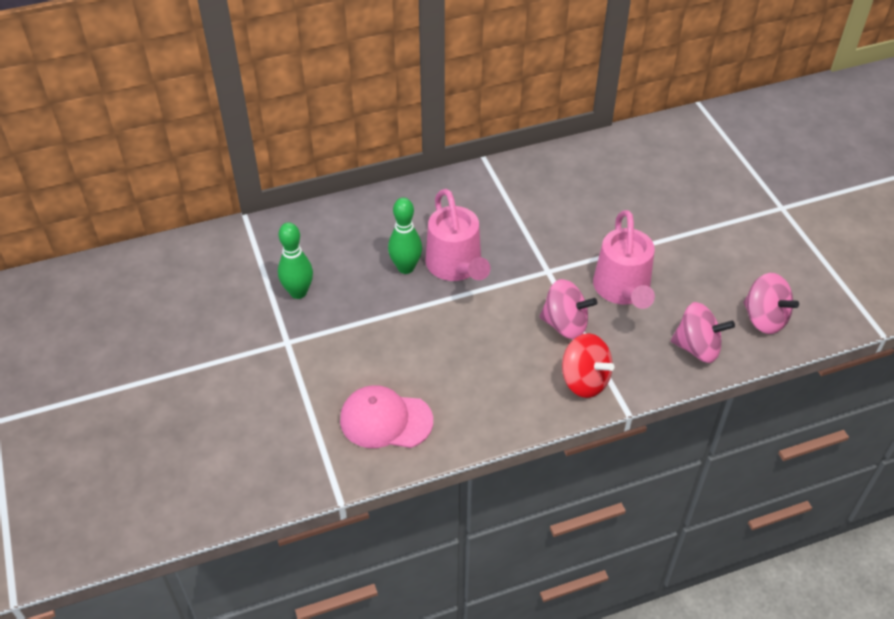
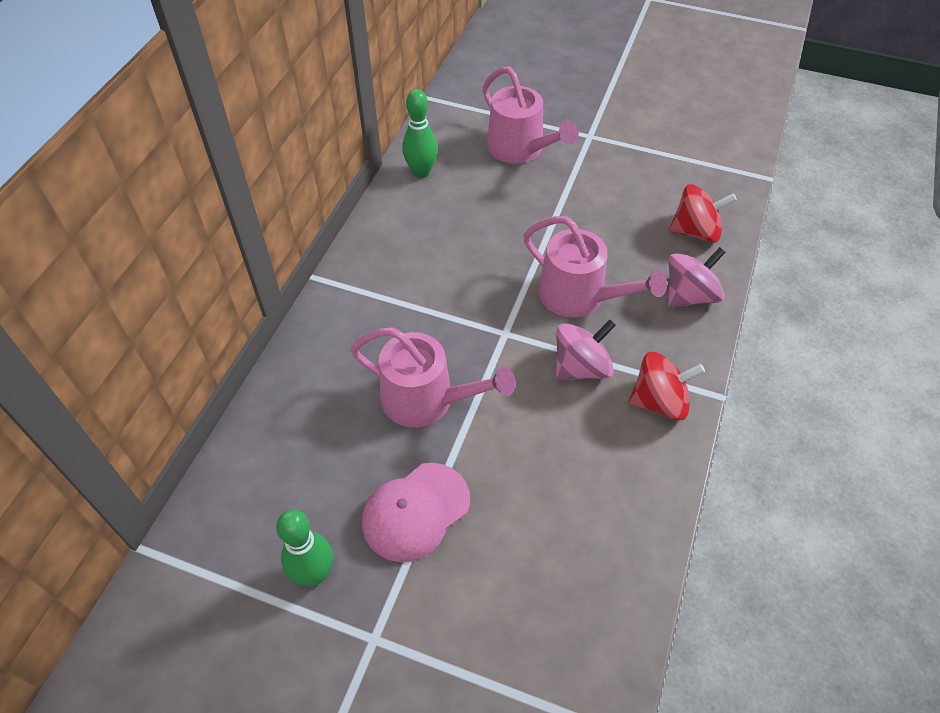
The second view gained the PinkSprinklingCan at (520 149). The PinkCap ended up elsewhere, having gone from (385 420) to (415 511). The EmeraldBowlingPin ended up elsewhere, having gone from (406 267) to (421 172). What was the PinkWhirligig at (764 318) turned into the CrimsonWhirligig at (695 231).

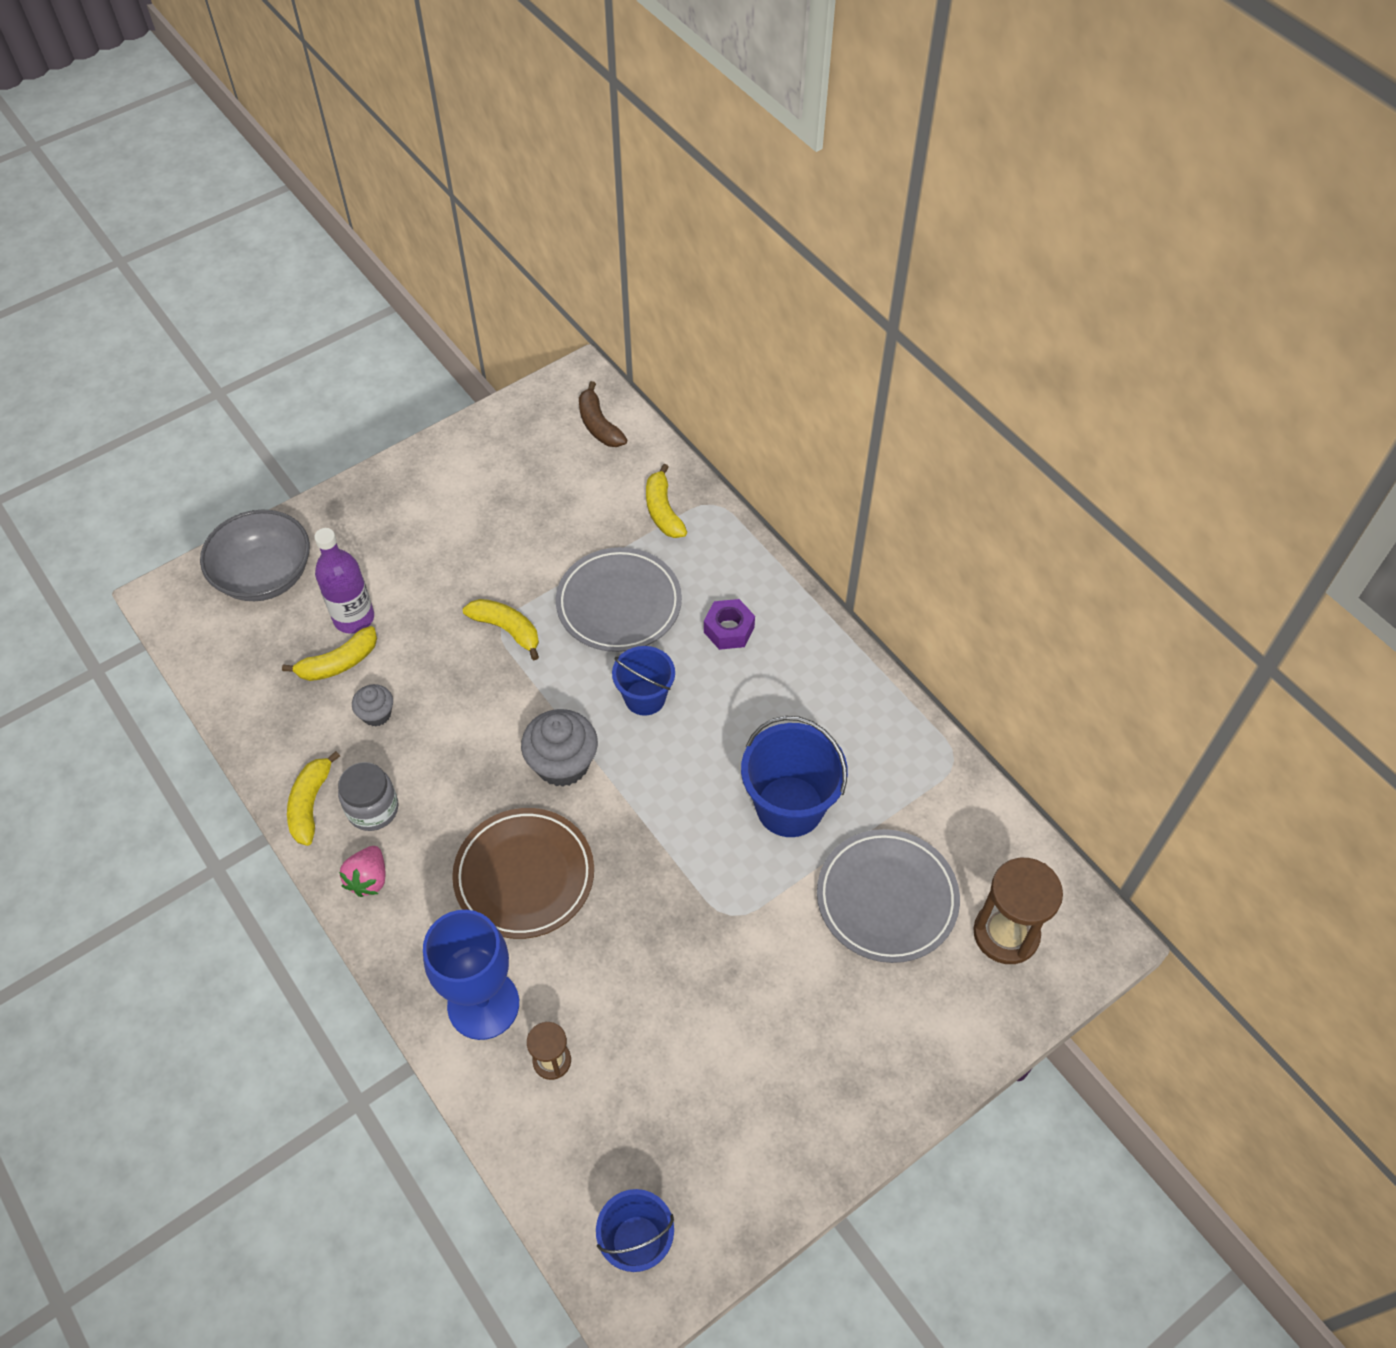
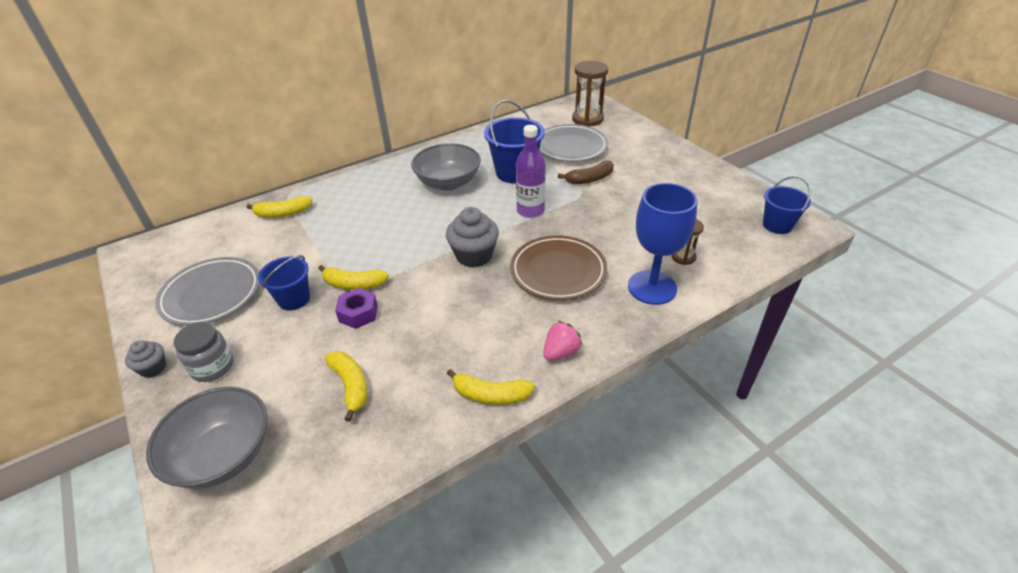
The second view gained the GrayDeepDish at (448 183). The VioletDrinkBottle ended up elsewhere, having gone from (354 618) to (530 211). The GrayJamJar ended up elsewhere, having gone from (373 809) to (212 367). The GrayMuffin ended up elsewhere, having gone from (376 714) to (153 368). The GrayDinnerPlate ended up elsewhere, having gone from (619 604) to (211 294). The RussetBananaFruit ended up elsewhere, having gone from (599 425) to (589 179). The CobaltPail ended up elsewhere, having gone from (645 697) to (294 299). The VioletNut ended up elsewhere, having gone from (729 629) to (358 313). The PinkToyStrawberry at (368 879) ended up facing another way, 60 degrees counterclockwise from before. The GoldenBananaFruit at (507 629) ended up facing another way, 120 degrees counterclockwise from before.

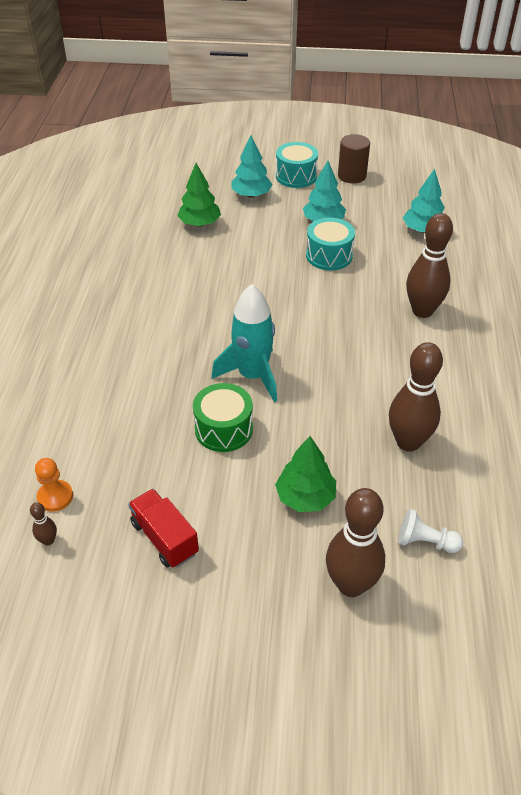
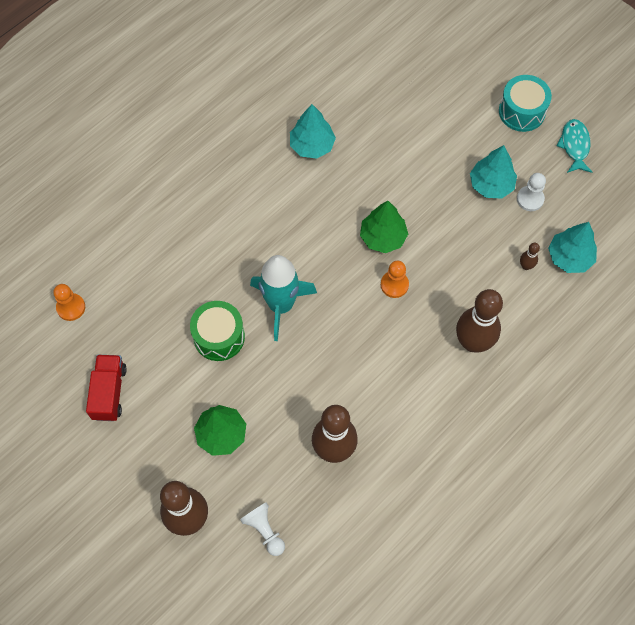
The second view lost the TurquoiseToyDrum at (329 256). The second view gained the OrangeChessPawn at (394 285). The second view gained the WhiteChessPawn at (530 199). The RussetBowlingPin ended up elsewhere, having gone from (48 540) to (526 266). The EmeraldFirTree ended up elsewhere, having gone from (200 223) to (383 237). The TurquoiseFirTree ended up elsewhere, having gone from (251 195) to (312 145). Where the RussetCylinderShape stood at (352 176), the TurquoiseFish came to stand at (574 146).

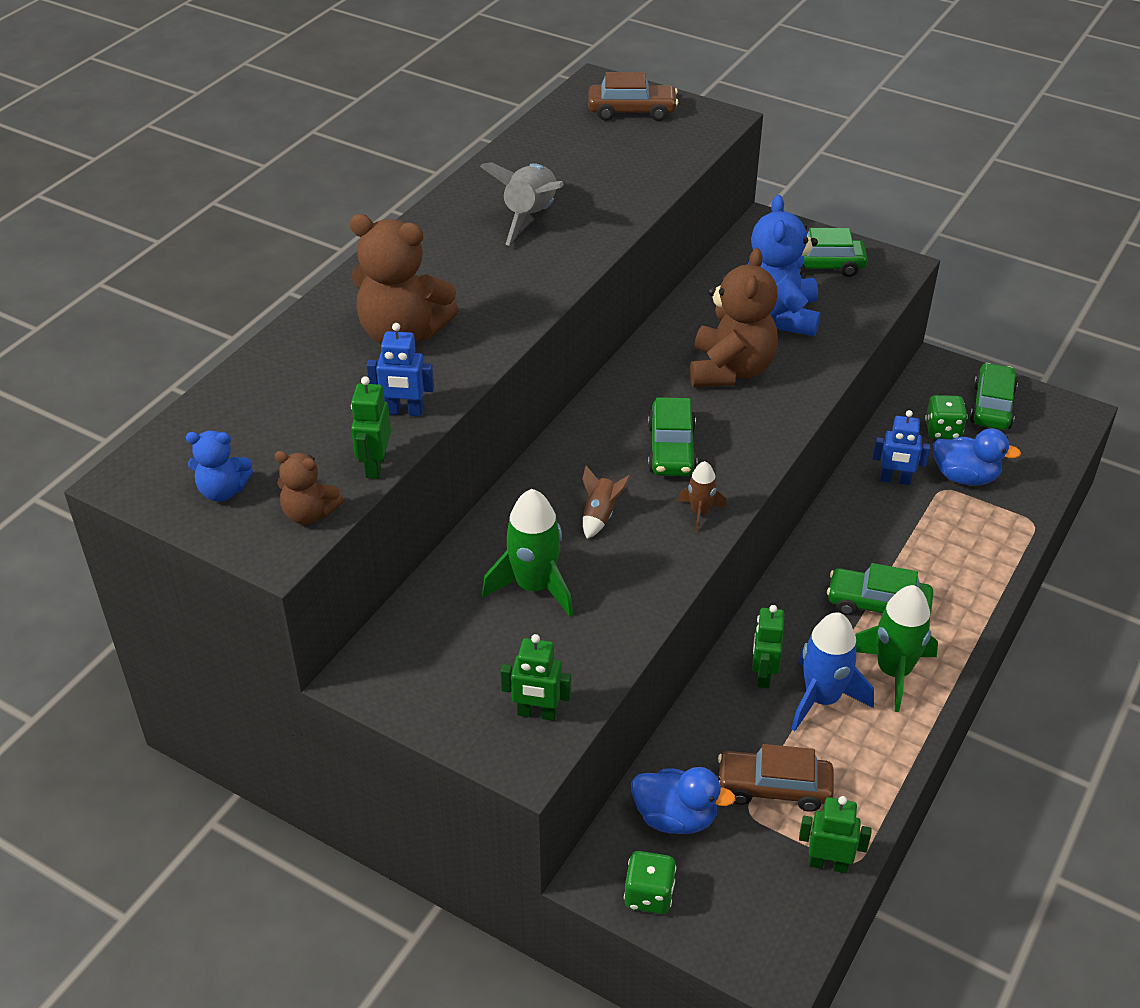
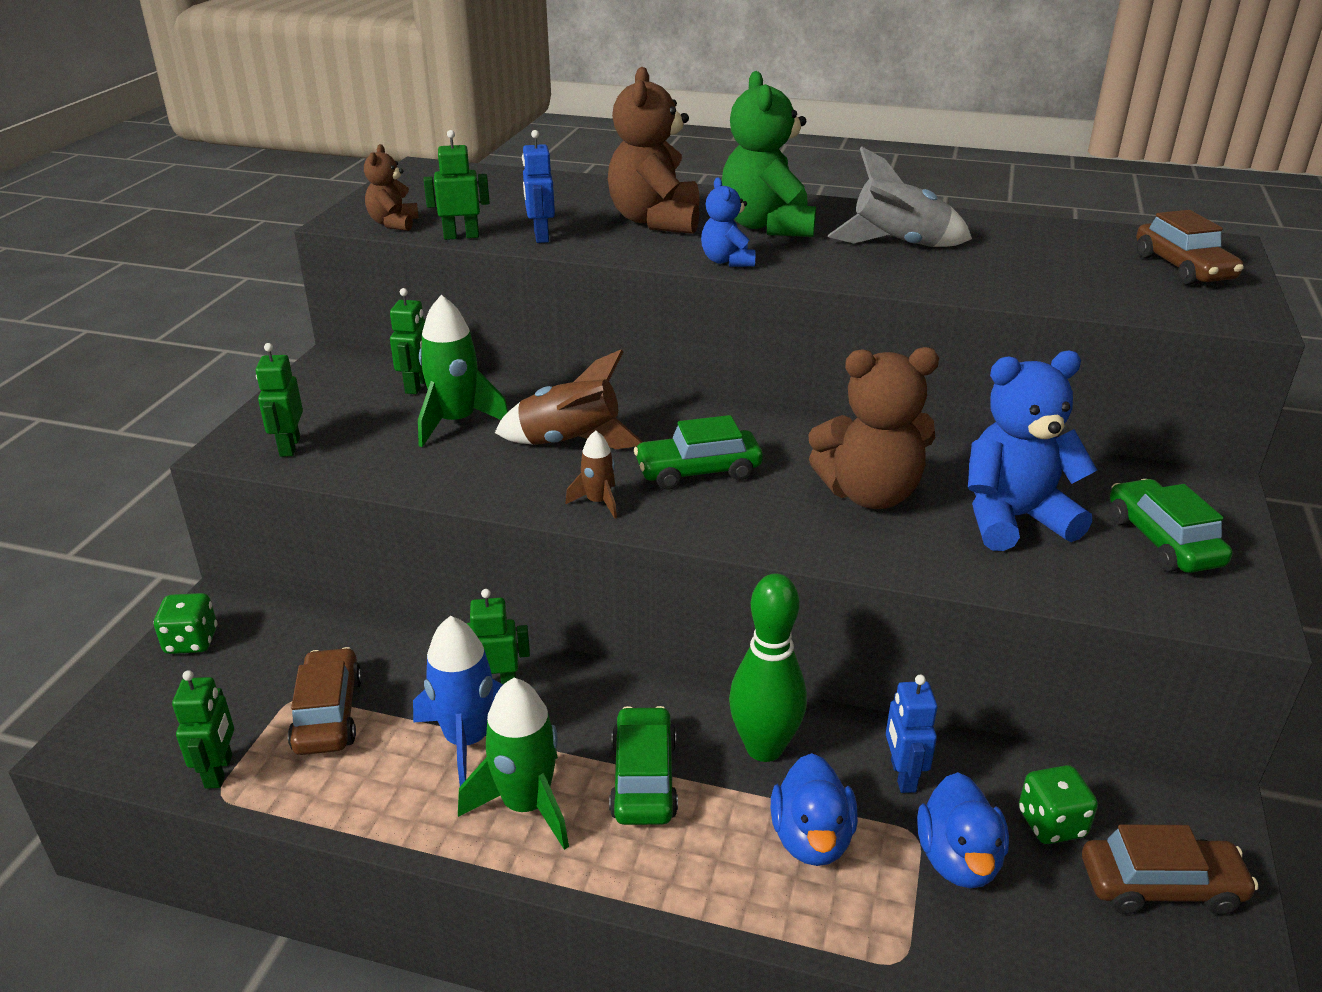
The second view gained the EmeraldToyRobot at (417 386). The second view gained the EmeraldStuffedBear at (767 226). The second view gained the EmeraldBowlingPin at (764 748). The CobaltStuffedBear ended up elsewhere, having gone from (223 491) to (727 261). The CobaltRubberDuck ended up elsewhere, having gone from (675 817) to (811 838). What was the EmeraldToyCar at (991 406) turned into the RussetToyCar at (1160 886). The size of the RussetToyRocket at (600 515) changed by a factor of 1.83.

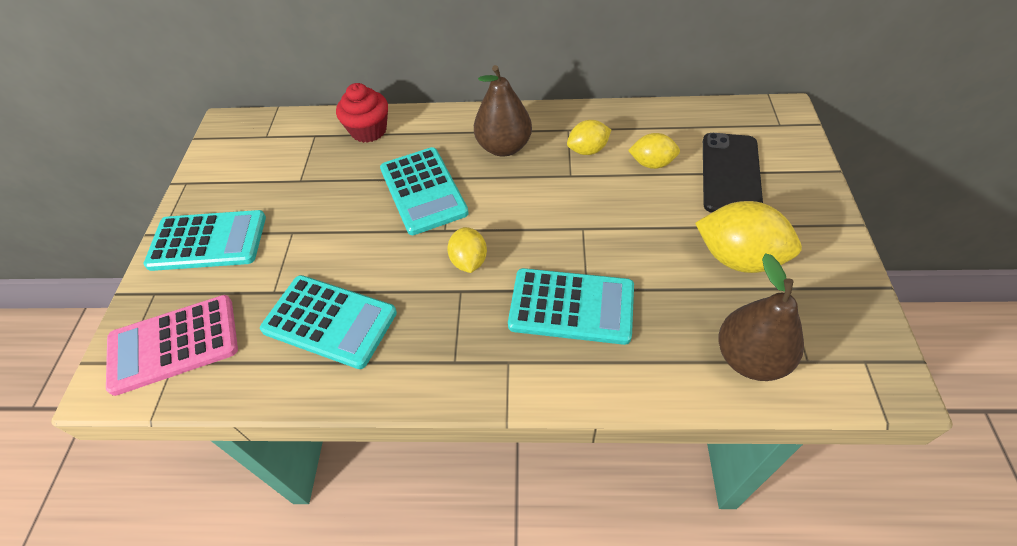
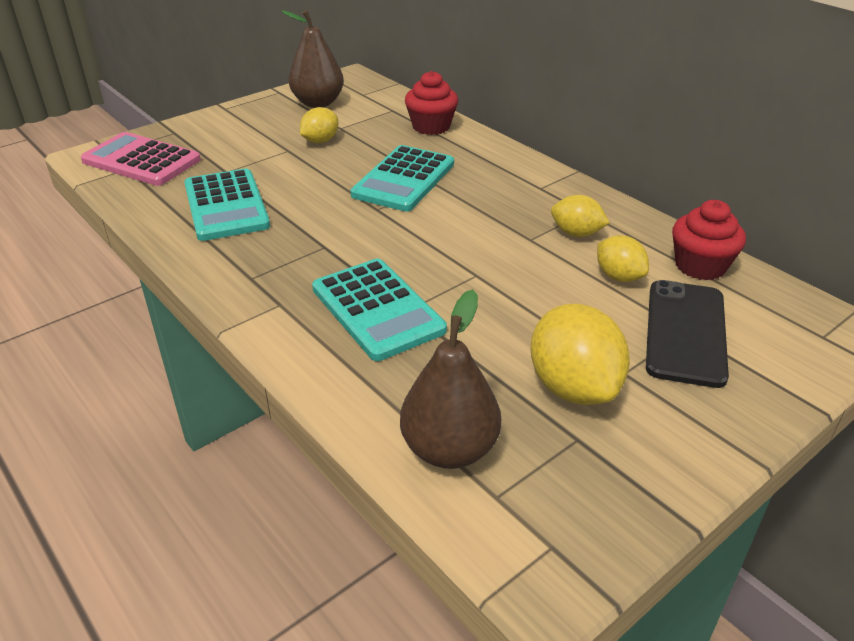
The second view lost the TurquoisePocketCalculator at (208 241). The second view gained the CrimsonMuffin at (700 266). The GoldenCitrusFruit ended up elsewhere, having gone from (469 261) to (320 141). The RussetToyPear ended up elsewhere, having gone from (504 147) to (318 103). The BlackPhone at (730 174) ended up facing another way, 45 degrees counterclockwise from before.

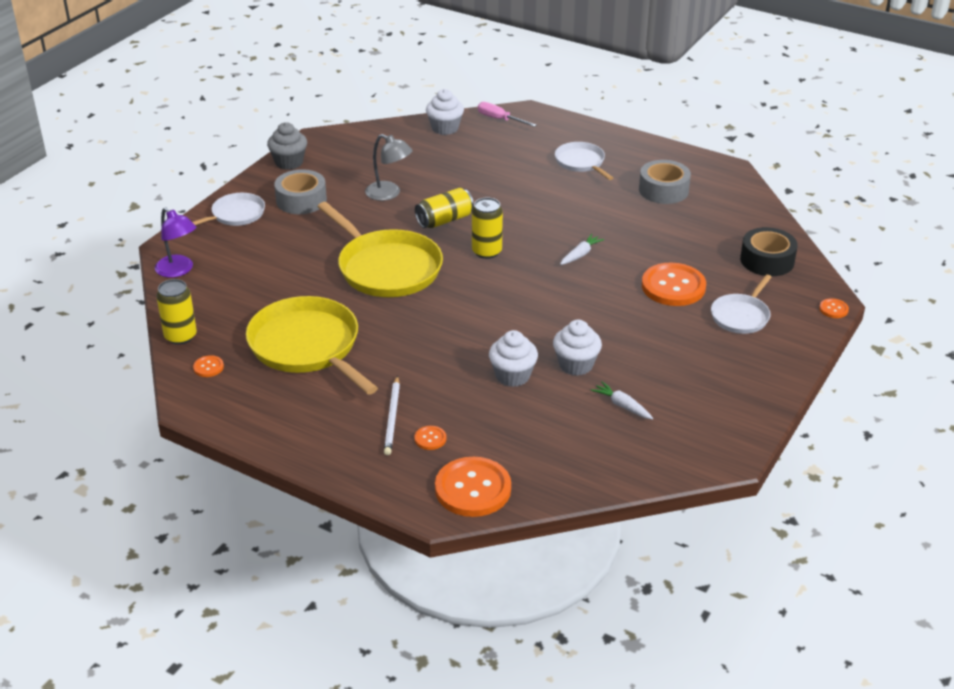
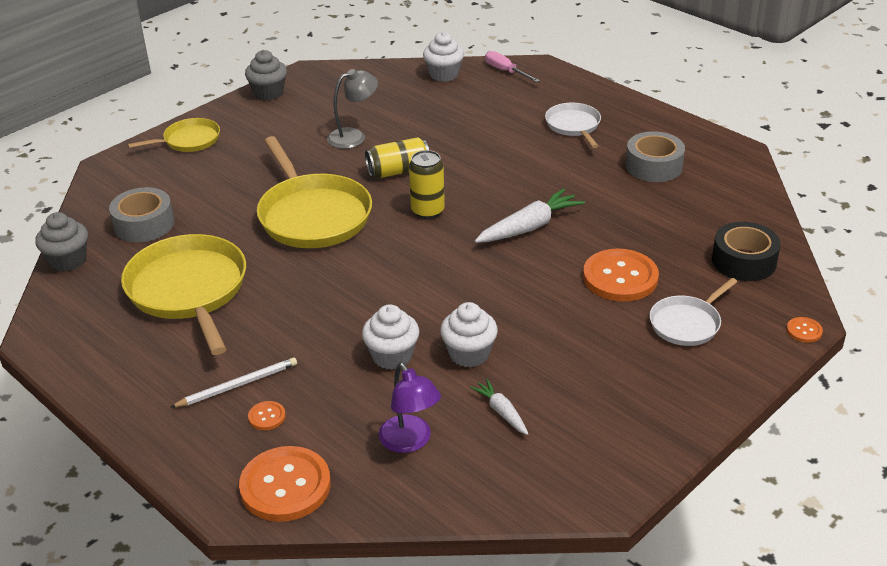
The second view lost the OrangeShirtButton at (208 367). The VioletReadingLamp ended up elsewhere, having gone from (179 270) to (410 442). The GrayStickyTape ended up elsewhere, having gone from (301 200) to (144 224). Where the GoldenTin stood at (180 336), the GrayMuffin came to stand at (68 261). What was the WhiteFryingPan at (236 215) turned into the GoldenFryingPan at (189 140). The GrayReadingLamp at (389 194) ended up facing another way, 75 degrees counterclockwise from before. The WhitePencil at (392 418) ended up facing another way, 135 degrees counterclockwise from before. The size of the WhiteToyCarrot at (580 254) changed by a factor of 1.78.

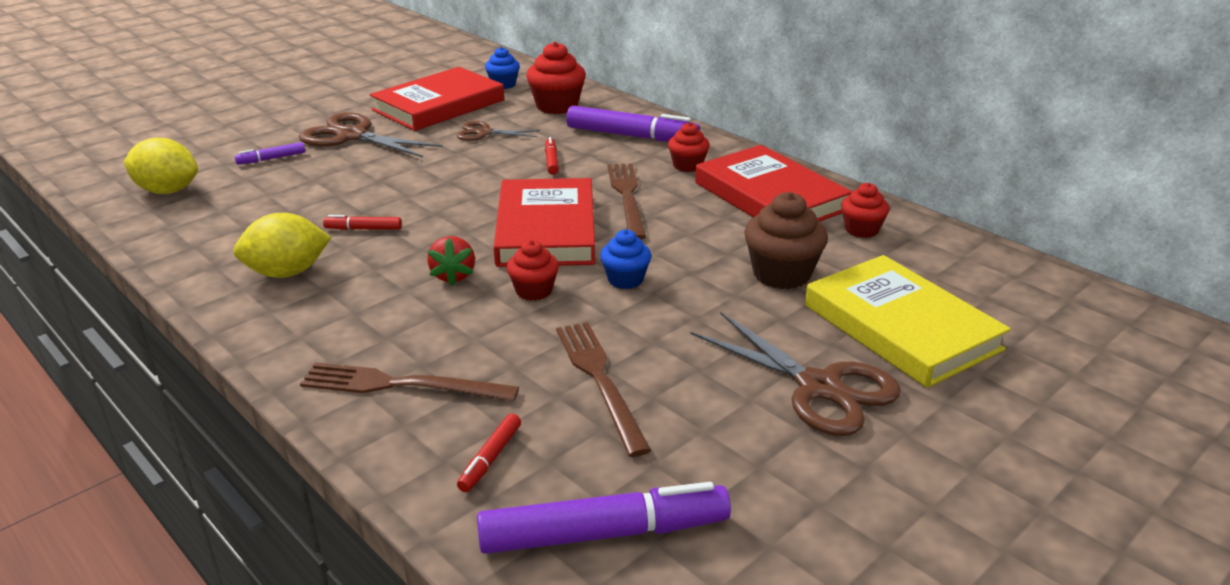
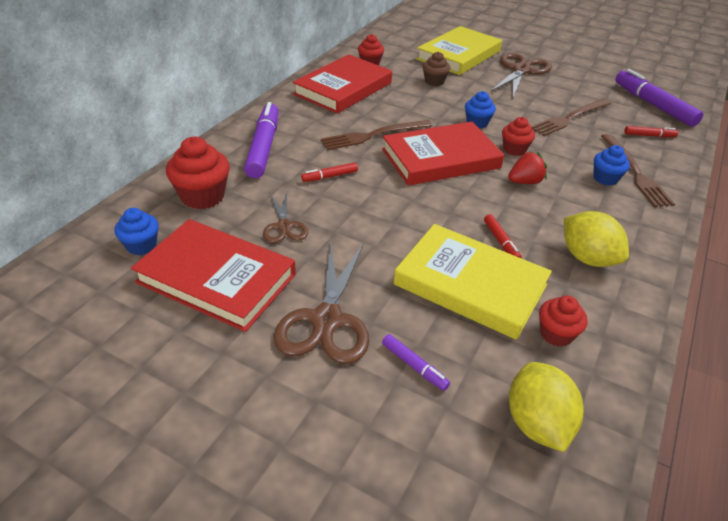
The second view gained the GoldenHardcover at (470 285). The second view gained the CobaltMuffin at (605 178). The CrimsonMuffin ended up elsewhere, having gone from (687 166) to (556 334). The size of the RussetMuffin at (781 274) changed by a factor of 0.62.

